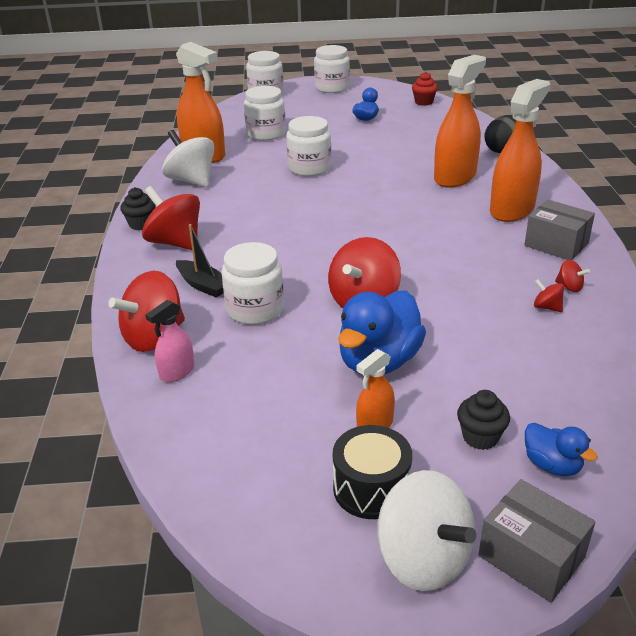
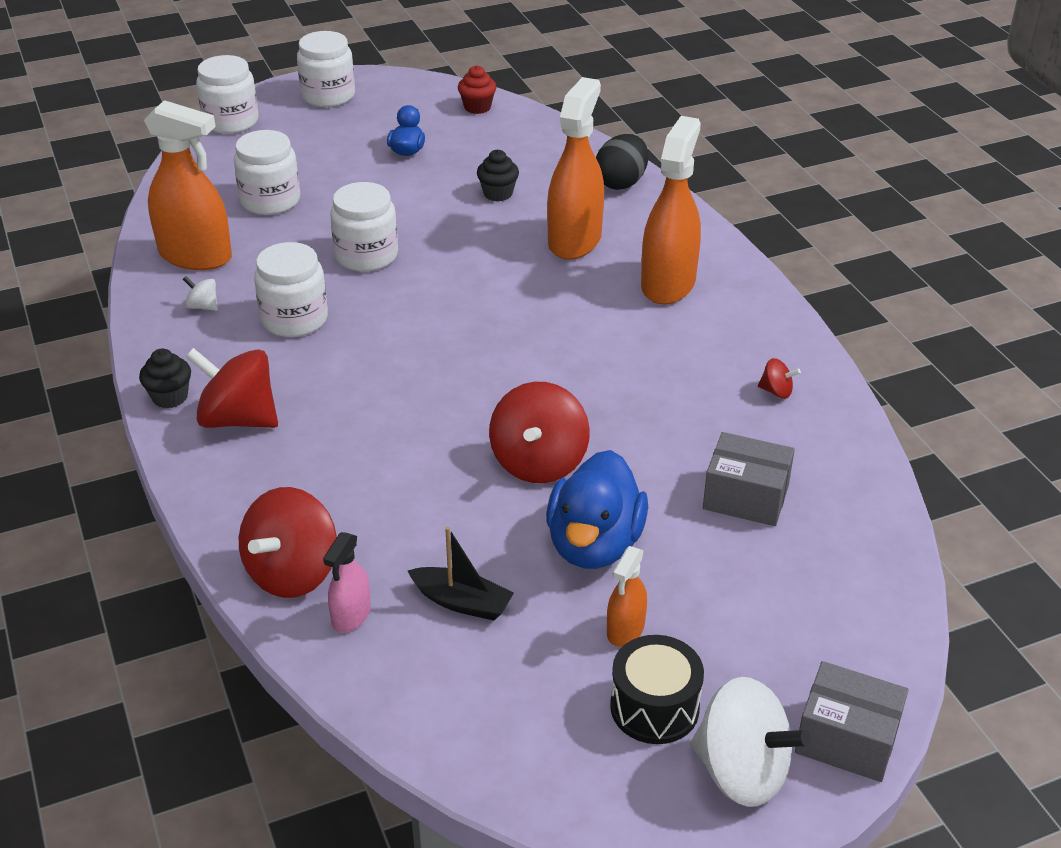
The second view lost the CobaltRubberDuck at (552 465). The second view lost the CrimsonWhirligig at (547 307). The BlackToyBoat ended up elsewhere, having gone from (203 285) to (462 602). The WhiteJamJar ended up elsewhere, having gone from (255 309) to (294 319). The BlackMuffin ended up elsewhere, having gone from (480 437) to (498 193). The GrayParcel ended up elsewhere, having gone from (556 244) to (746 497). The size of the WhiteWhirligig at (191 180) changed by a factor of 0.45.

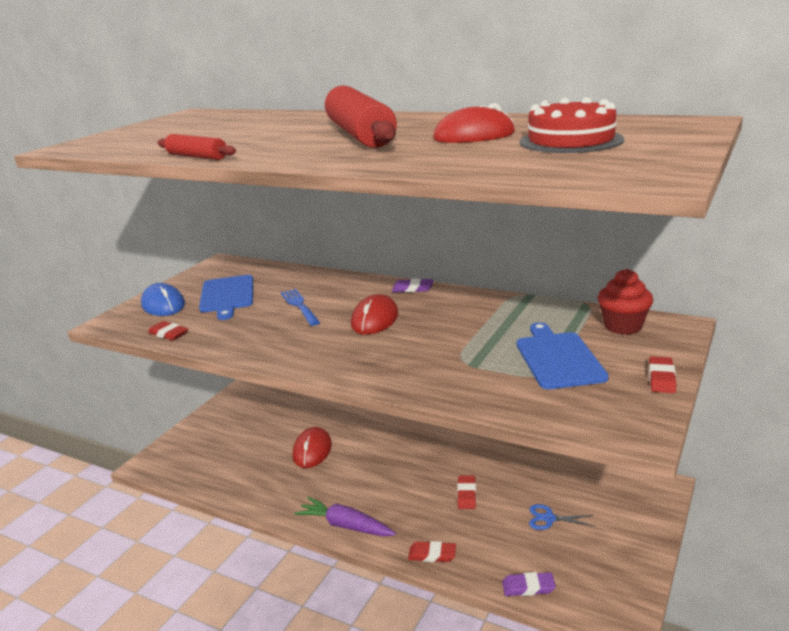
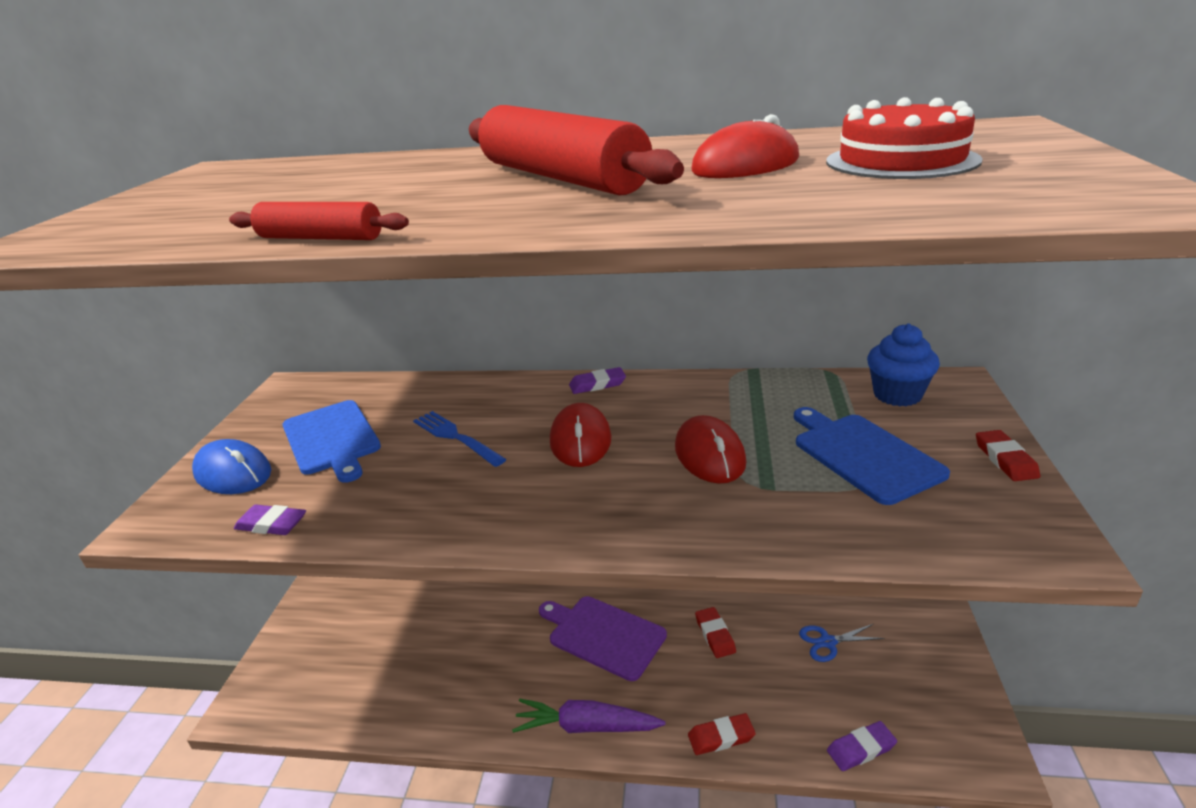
The second view gained the VioletCuttingBoard at (603 635). The CrimsonComputerMouse ended up elsewhere, having gone from (312 450) to (709 455). What was the CrimsonGumEraser at (168 334) turned into the VioletGumEraser at (271 524). What was the CrimsonMuffin at (623 326) turned into the CobaltMuffin at (897 395).

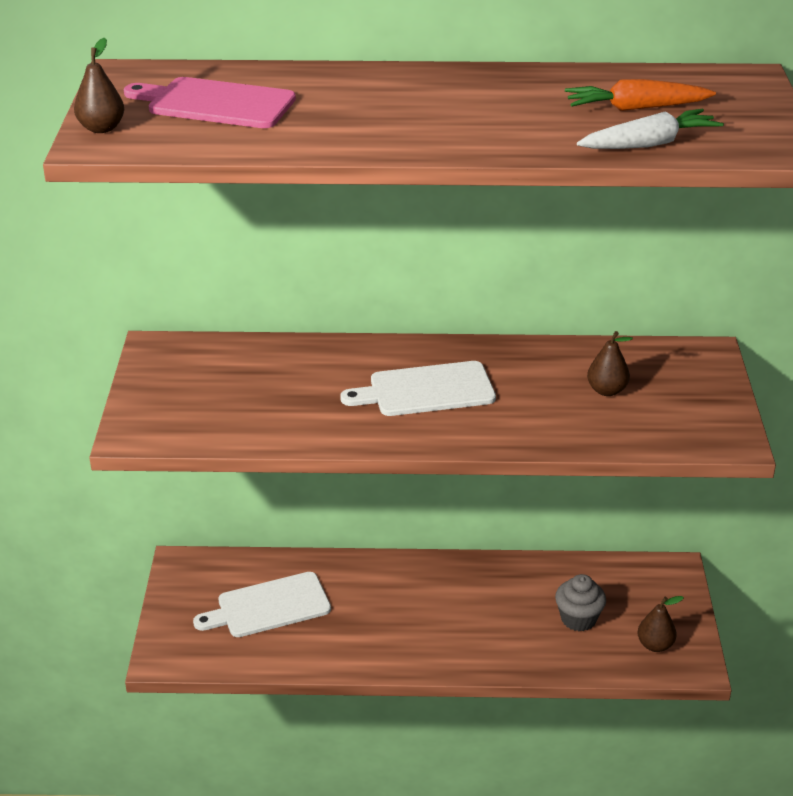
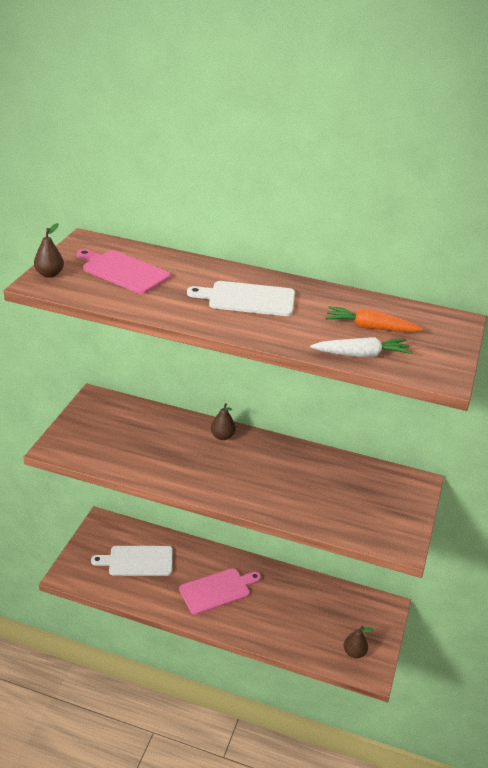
The second view lost the GrayMuffin at (578 619). The second view gained the PinkCuttingBoard at (217 590). The WhiteCuttingBoard ended up elsewhere, having gone from (426 390) to (248 299). The RussetToyPear ended up elsewhere, having gone from (607 390) to (222 436).

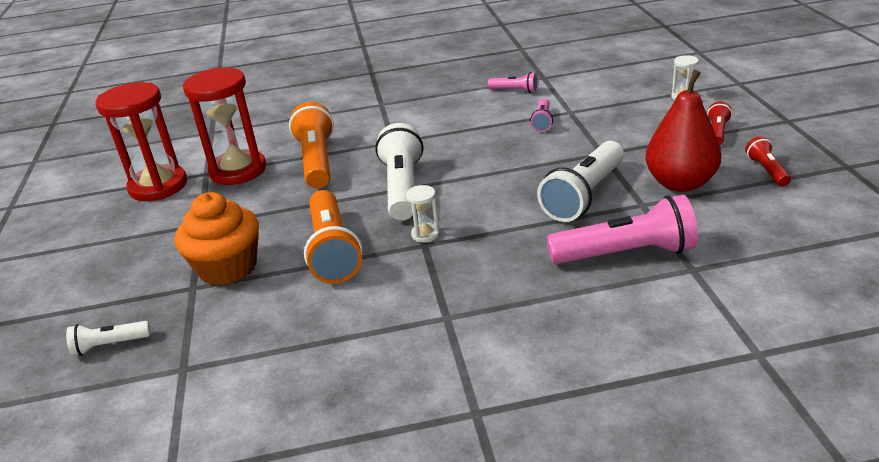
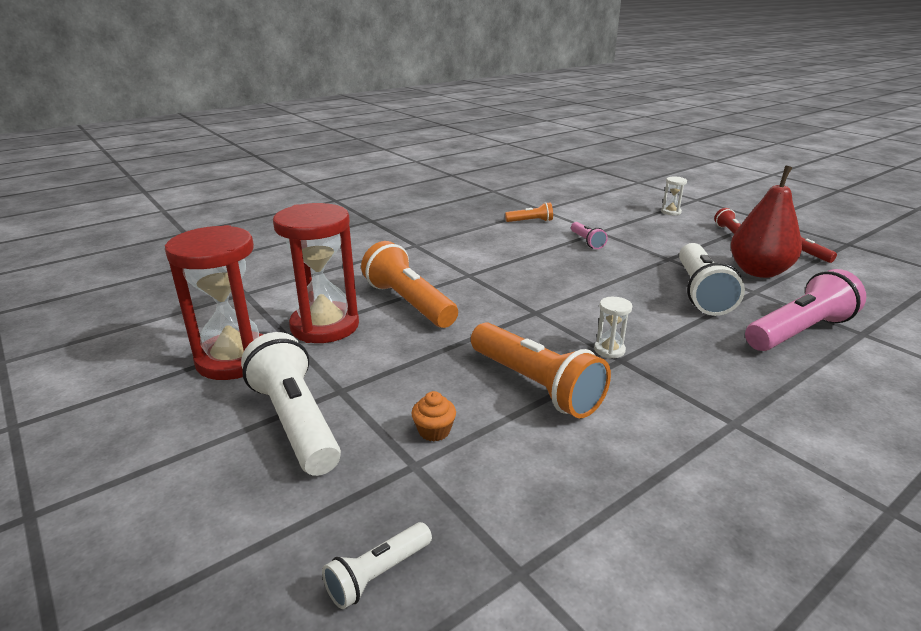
The WhiteTorch ended up elsewhere, having gone from (402 188) to (296 421). What was the PinkTorch at (515 91) turned into the OrangeTorch at (530 221). The size of the OrangeMuffin at (228 268) changed by a factor of 0.43.

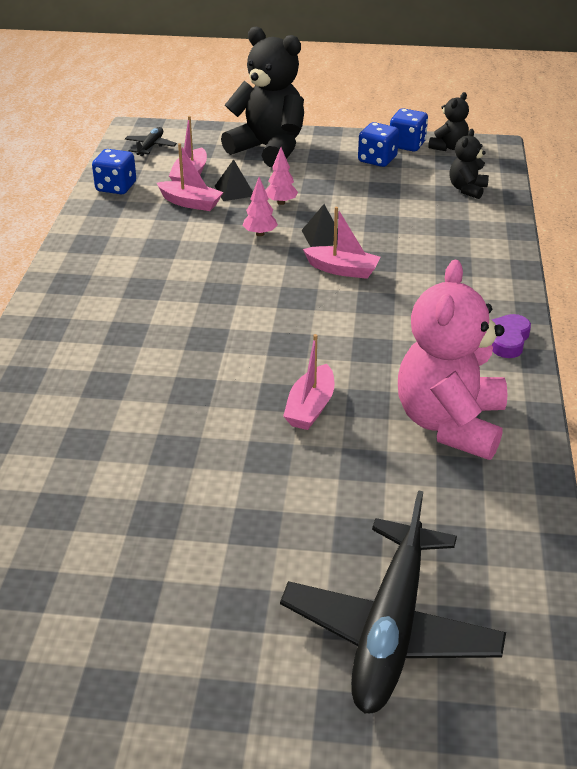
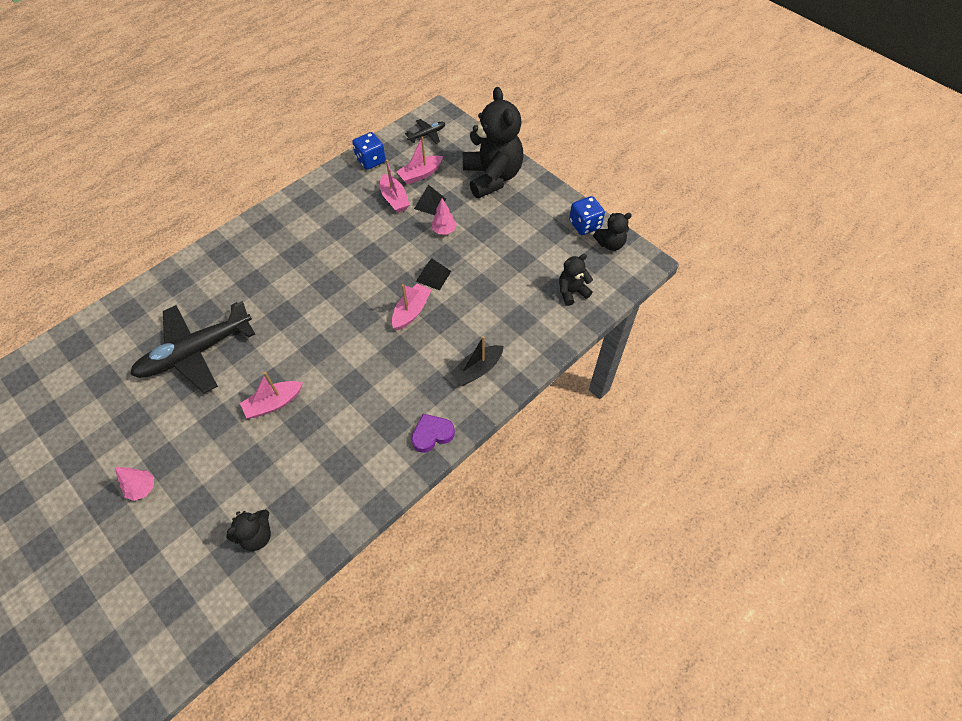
The second view lost the CobaltDie at (377 160). The second view lost the PinkStuffedBear at (450 423). The second view gained the BlackStuffedBear at (257 535). The second view gained the BlackToyBoat at (477 369). The PinkFirTree ended up elsewhere, having gone from (260 234) to (142 488). The BlackAeroplane ended up elsewhere, having gone from (391 630) to (196 353). The PinkToyBoat at (342 270) ended up facing another way, 120 degrees counterclockwise from before.

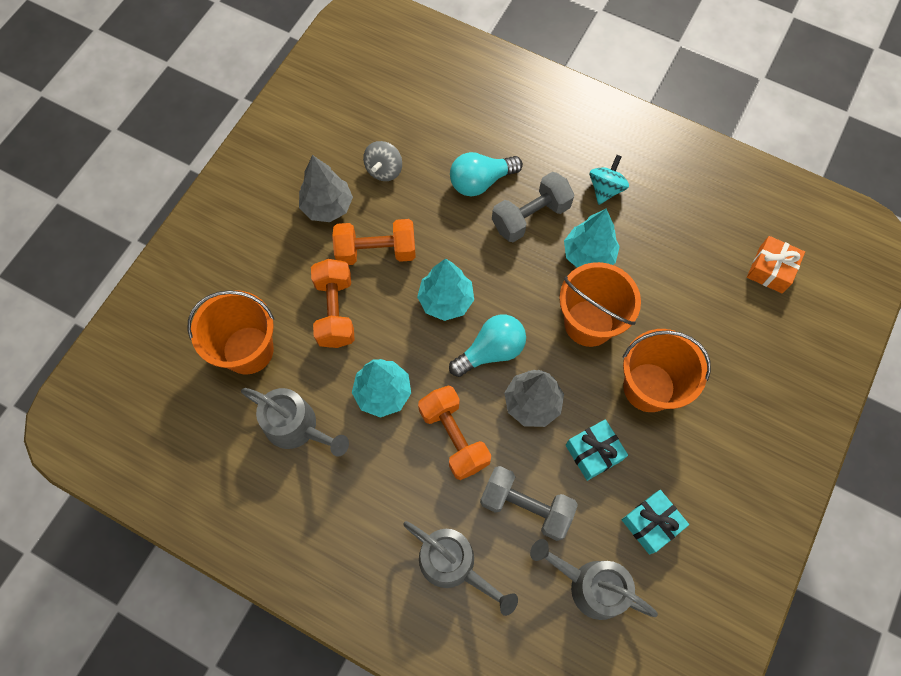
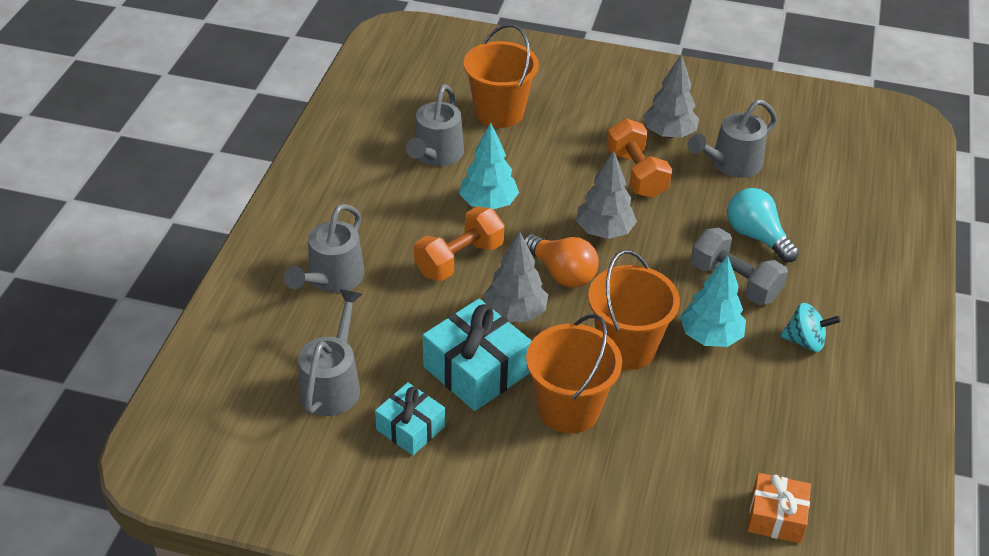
The second view lost the OrangeHandWeight at (335 311). The second view lost the GrayHandWeight at (526 506). Where the GrayWhirligig stood at (384 170), the GraySprinklingCan came to stand at (731 164). What was the TurquoiseFirTree at (446 300) turned into the GrayFirTree at (604 231). What was the TurquoiseBulb at (491 351) turned into the OrangeBulb at (561 273). The size of the TurquoisePresent at (593 452) changed by a factor of 1.63.

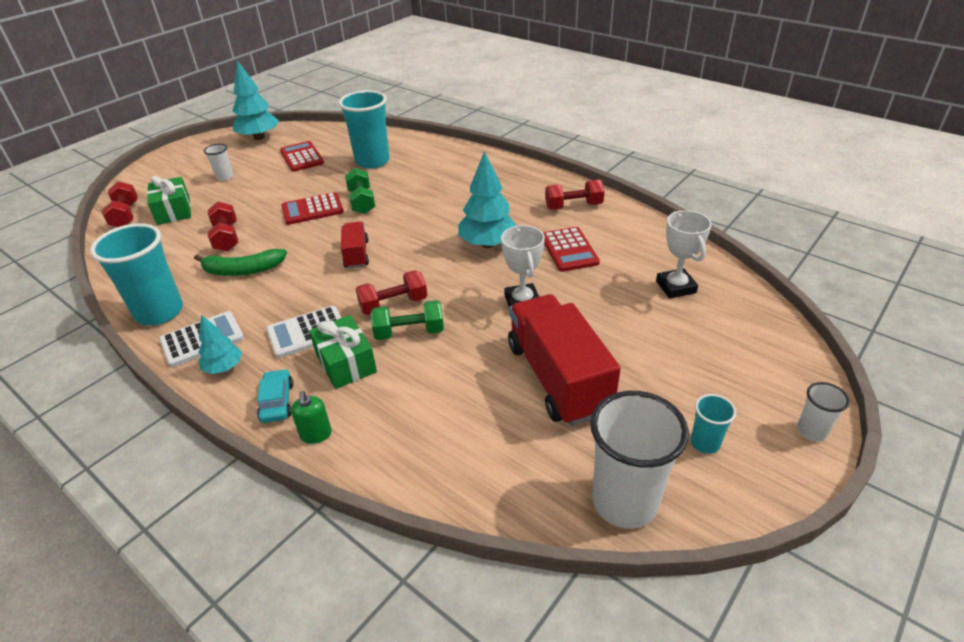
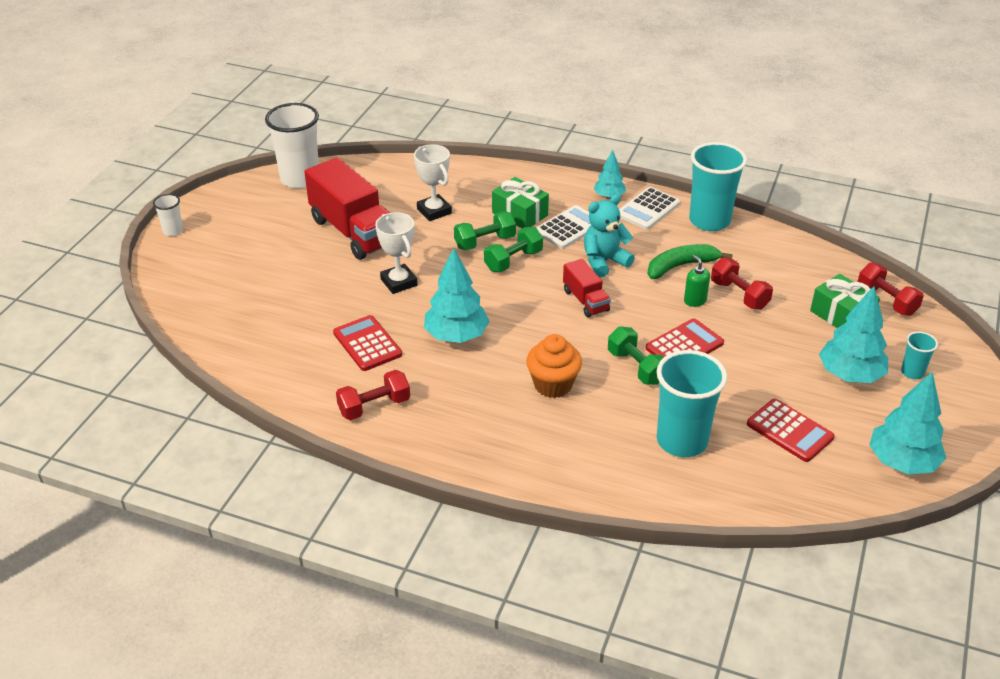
The second view lost the TurquoiseToyCar at (277 402). The second view gained the OrangeMuffin at (553 385). The second view gained the TurquoiseStuffedBear at (604 261). The EmeraldSoapPump ended up elsewhere, having gone from (316 434) to (695 300). The WhiteTrophy ended up elsewhere, having gone from (676 287) to (434 211). The TurquoiseTumbler ended up elsewhere, having gone from (705 443) to (912 372). Where the WhiteTumbler stood at (225 177), the TurquoiseFirTree came to stand at (850 375). What was the CrimsonHandWeight at (393 304) turned into the EmeraldHandWeight at (513 261).

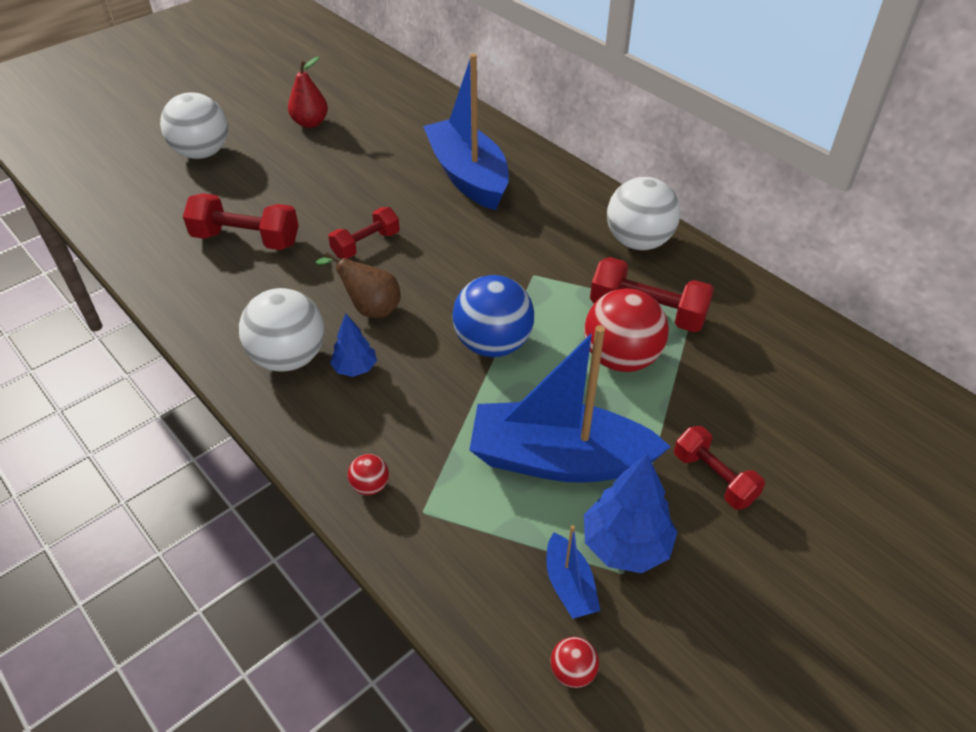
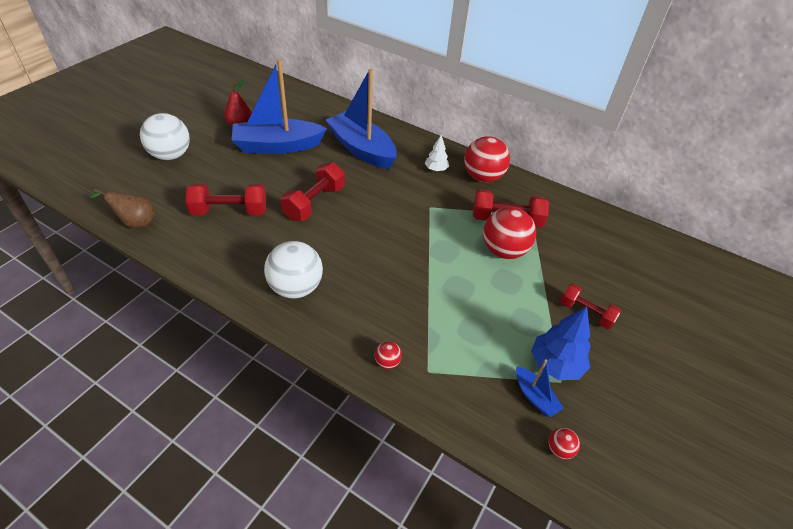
The second view lost the CobaltFirTree at (355 368). The second view lost the CobaltBall at (493 344). The second view gained the WhiteFirTree at (436 169). The RussetToyPear ended up elsewhere, having gone from (370 308) to (135 223). The CobaltToyBoat ended up elsewhere, having gone from (559 459) to (277 146). What was the WhiteBall at (638 242) turned into the CrimsonBall at (482 177). The size of the CrimsonHandWeight at (366 244) changed by a factor of 1.51.

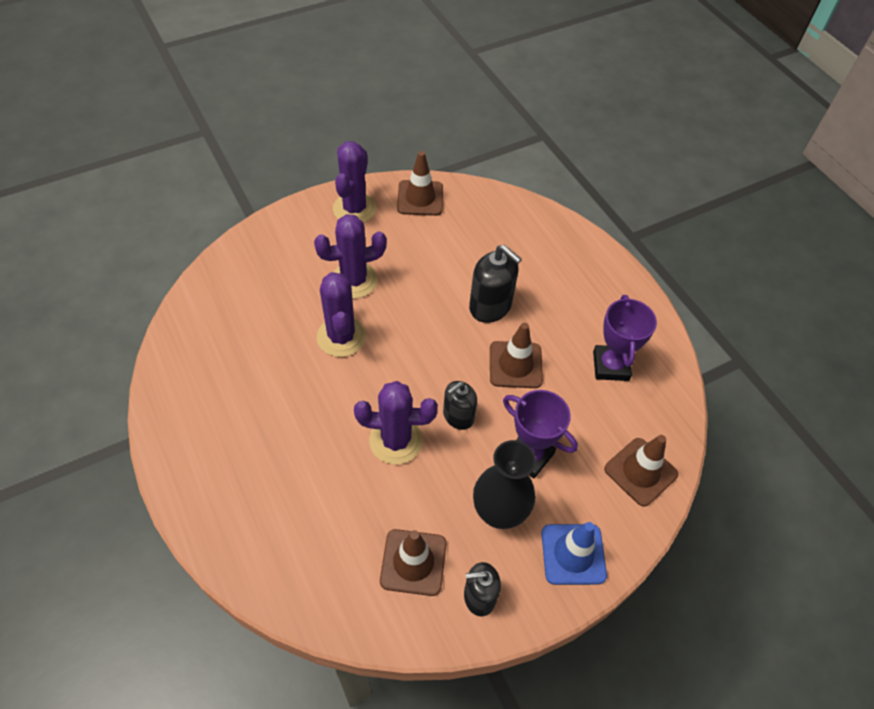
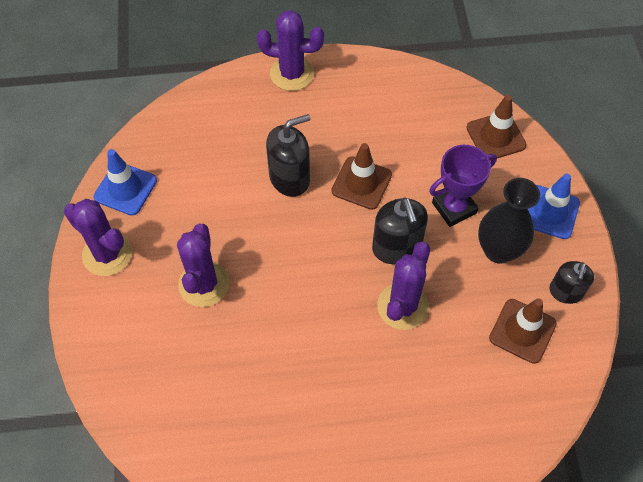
The second view lost the VioletTrophy at (610 366). The VioletSaguaroCactus ended up elsewhere, having gone from (341 337) to (292 74). What was the RussetSafetyCone at (420 198) turned into the CobaltSafetyCone at (125 189). The size of the BlackSoapPump at (458 416) changed by a factor of 1.52.

